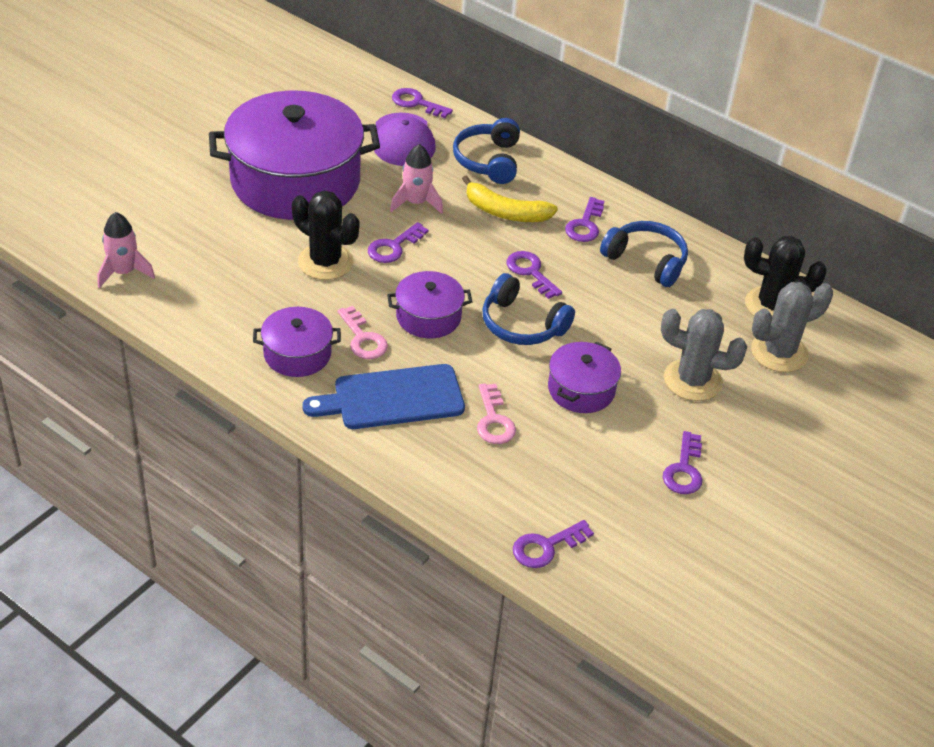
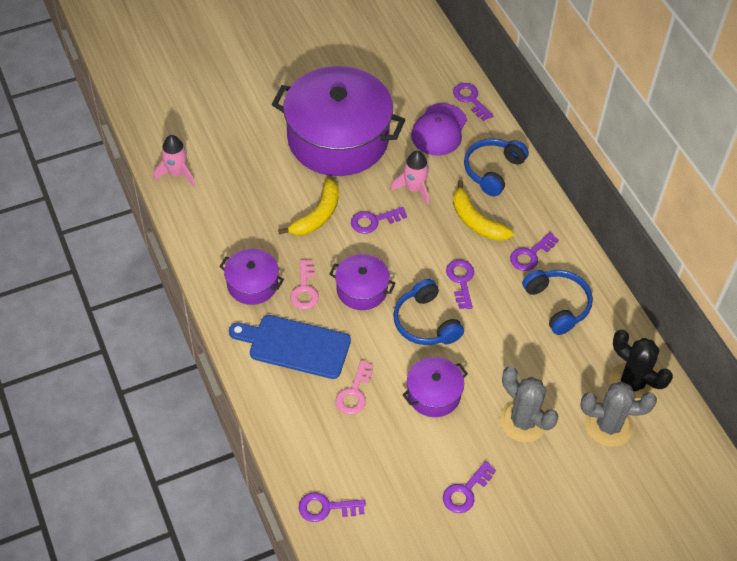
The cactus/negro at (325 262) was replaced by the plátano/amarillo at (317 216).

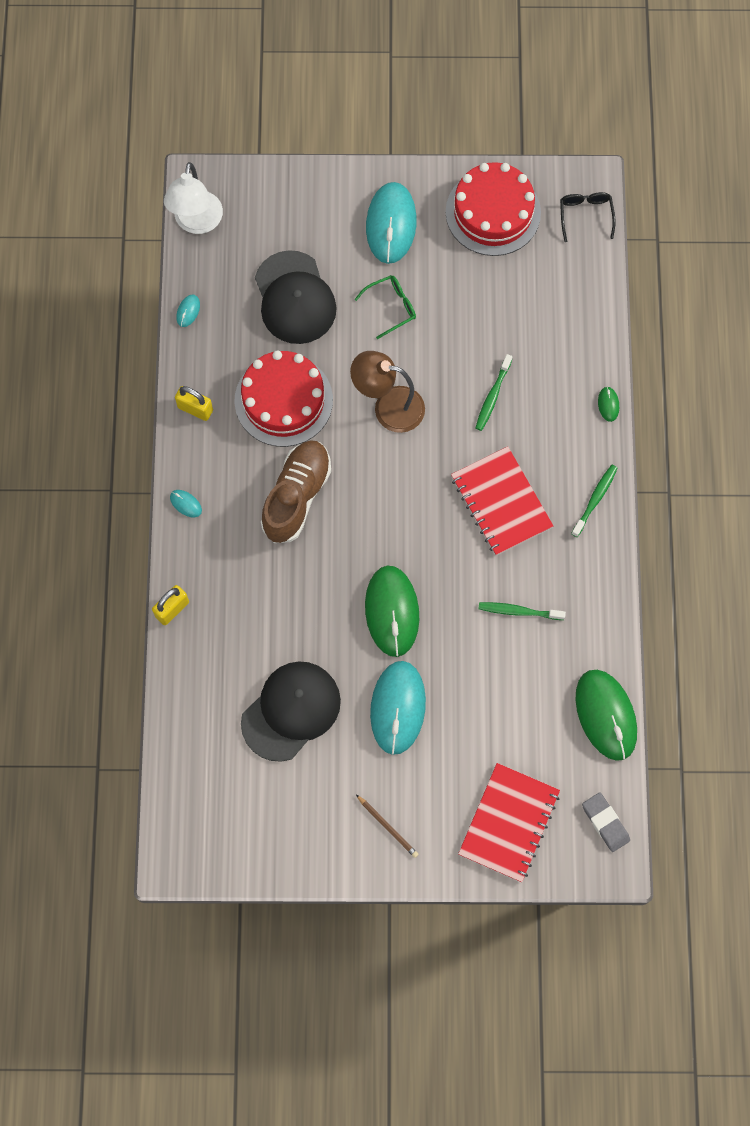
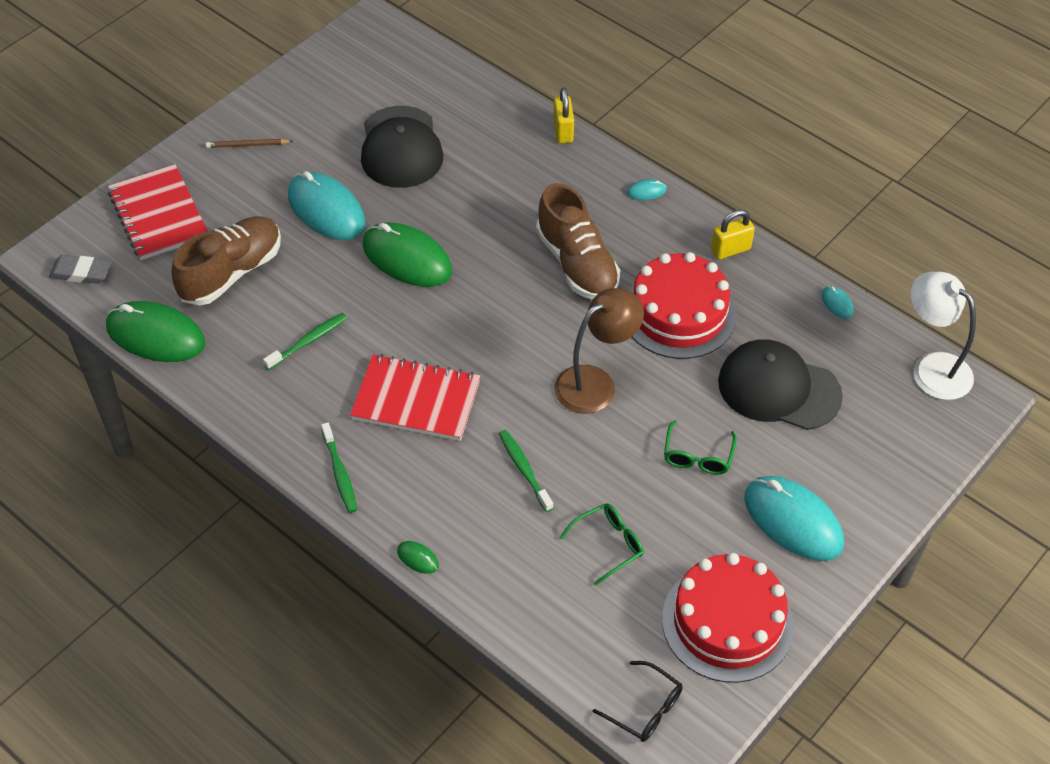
The zapato/marrón at (231 273) appeared. The gafas/verde at (608 544) appeared.

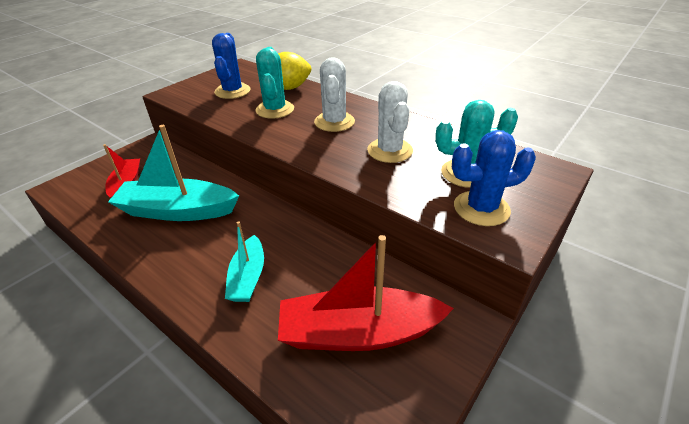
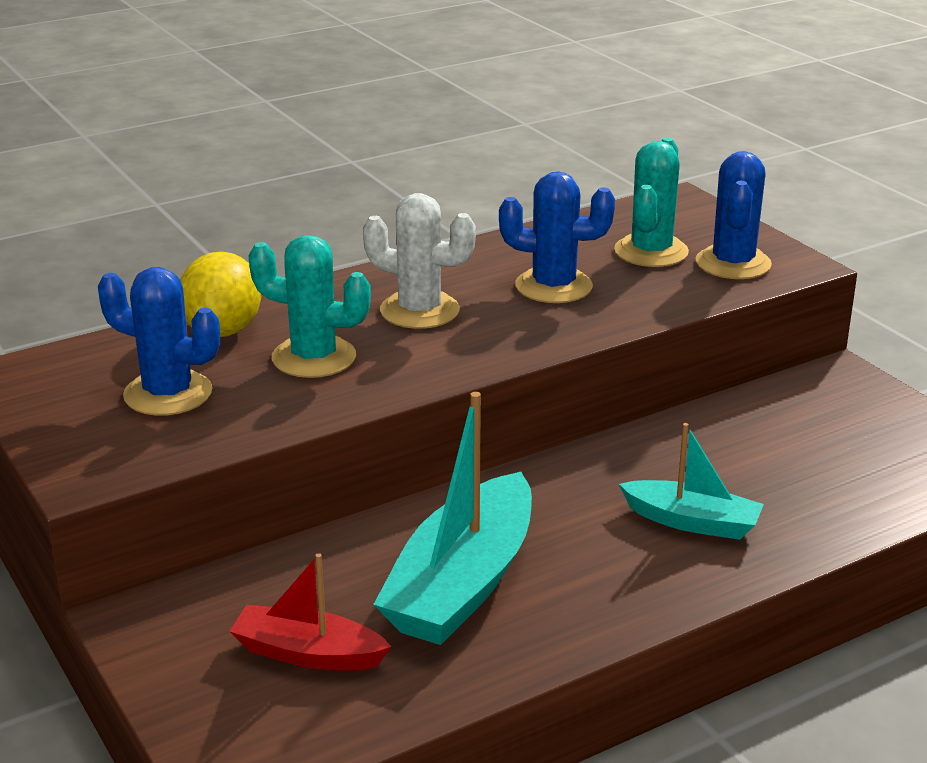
The cactus/blanco at (390 151) became the cactus/azul at (553 286). The barco/rojo at (358 333) disappeared.

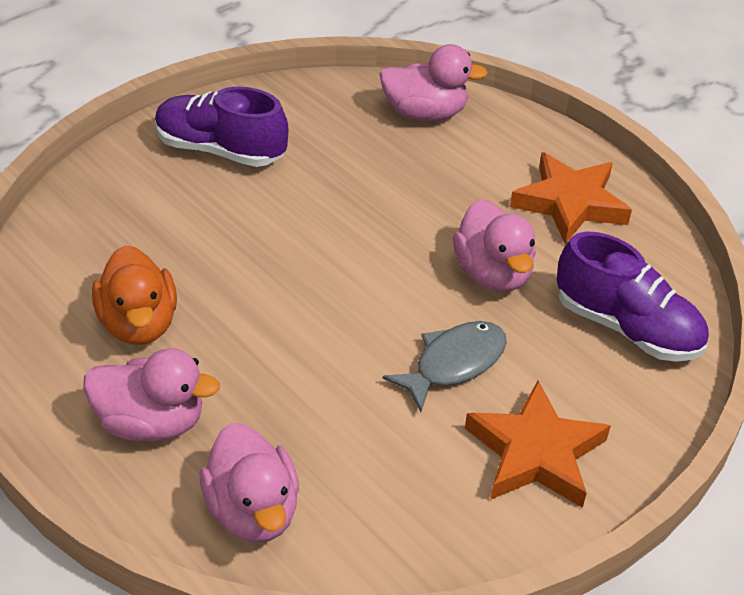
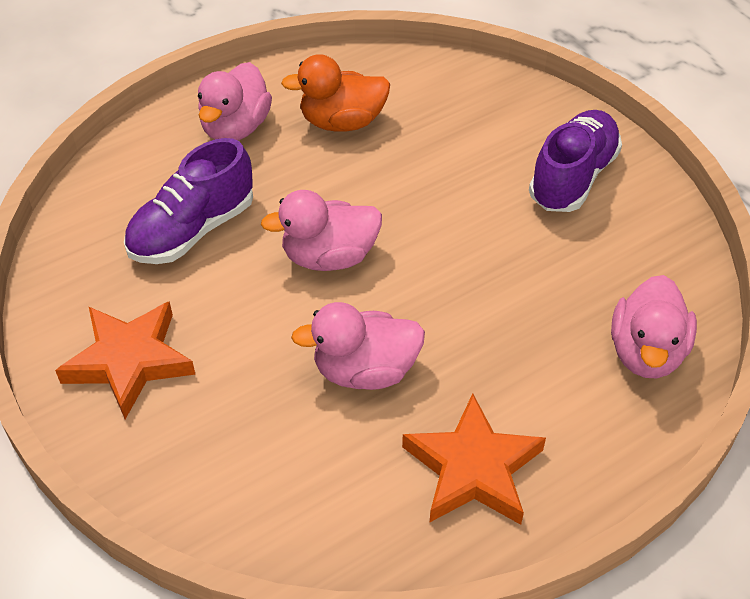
The zapato/morado moved from (627 328) to (192 230). The pato/rosa moved from (253 510) to (329 257). The pez/gris at (454 364) disappeared.

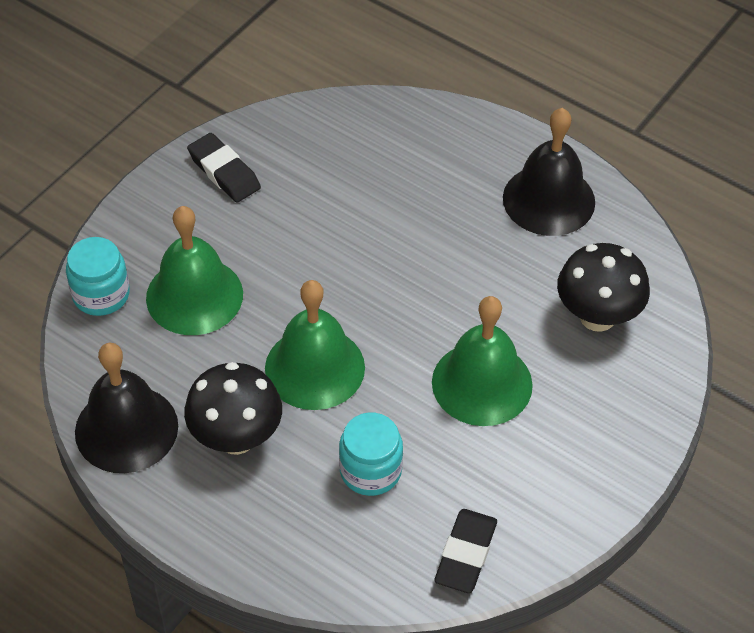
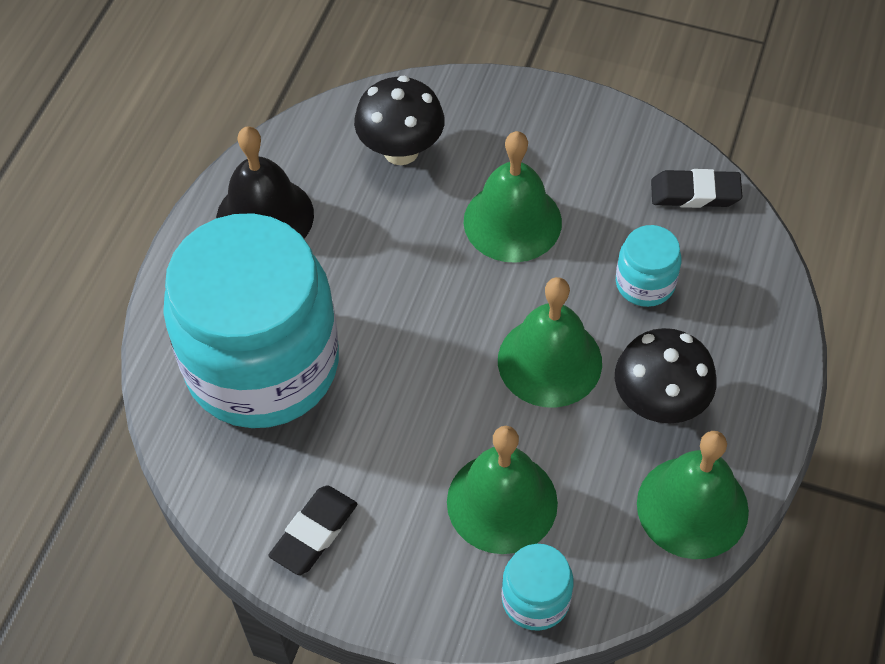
The tarro/turquesa at (262 364) appeared. The campana/negro at (126 428) became the campana/verde at (692 507).

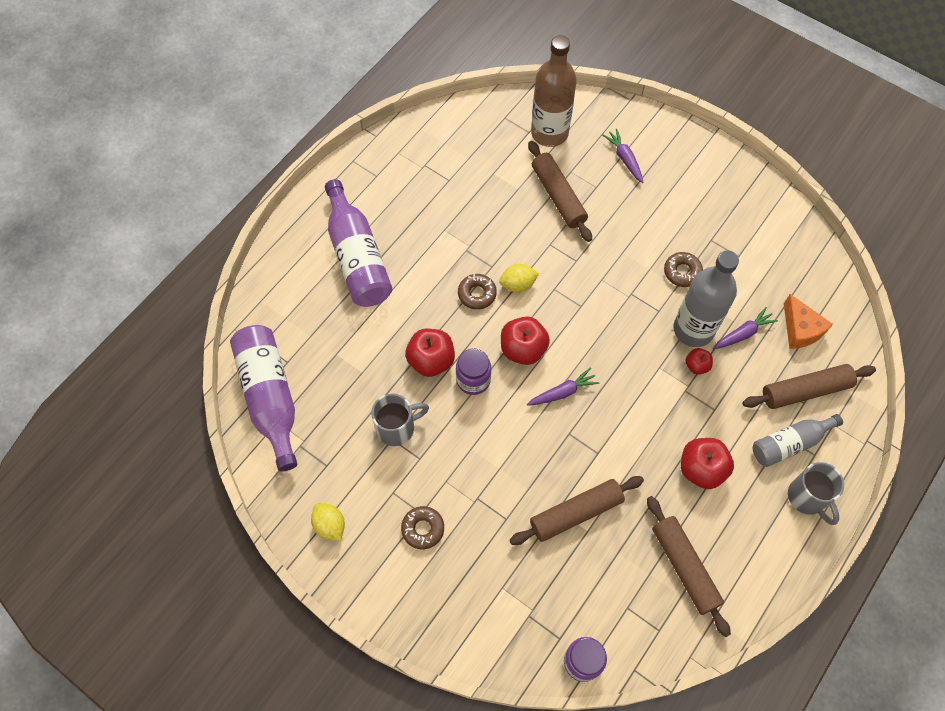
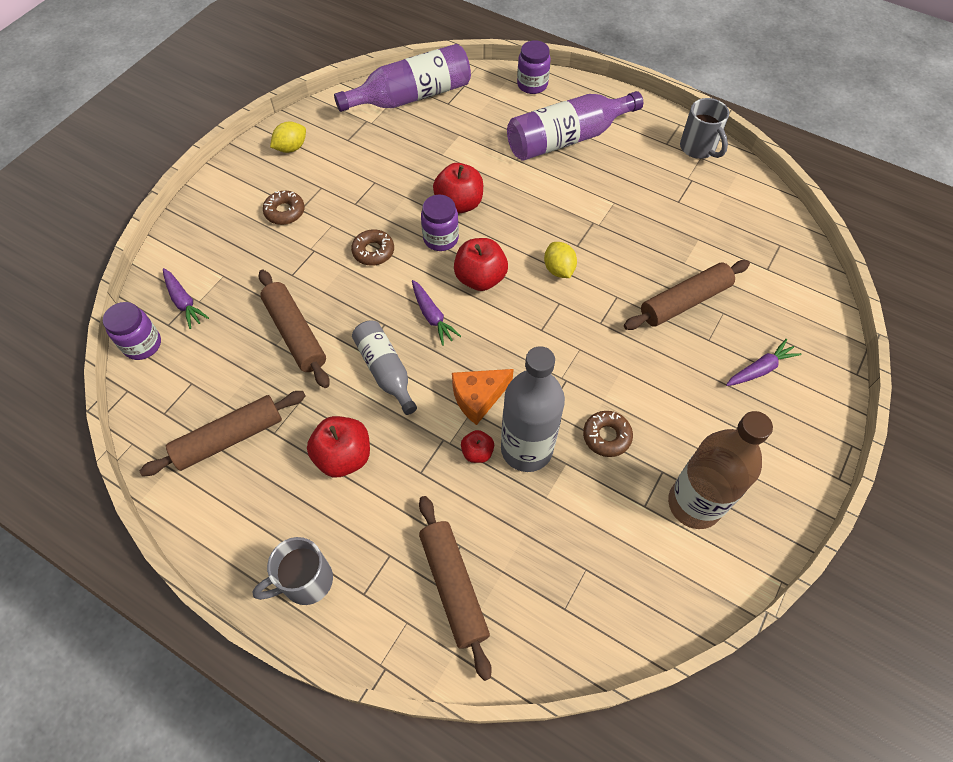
The zanahoria/morado moved from (743 333) to (184 302). The rosquilla/marrón moved from (477 294) to (373 251). The botella/gris moved from (790 443) to (385 370). The queso/naranja moved from (800 330) to (478 398). The tarro/morado at (532 85) appeared. The botella/marrón moved from (549 133) to (694 504). The taza/gris moved from (397 428) to (698 148).

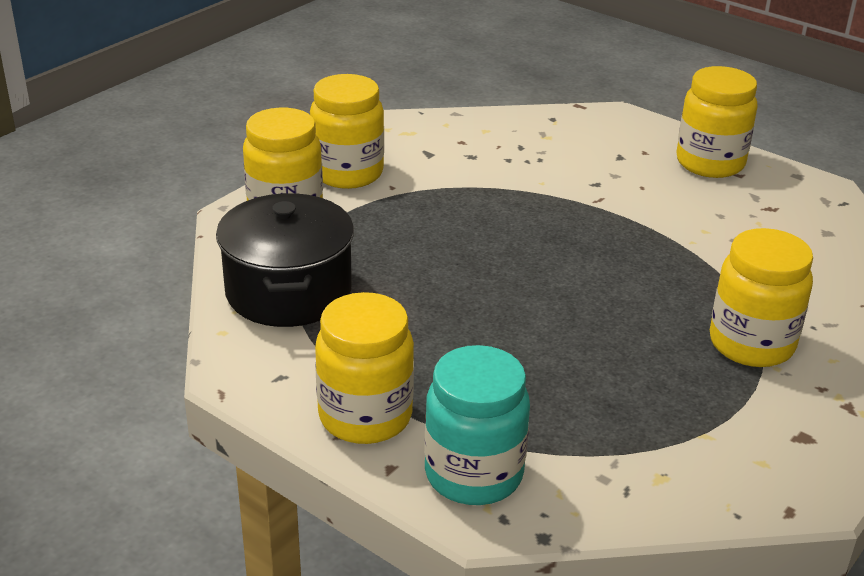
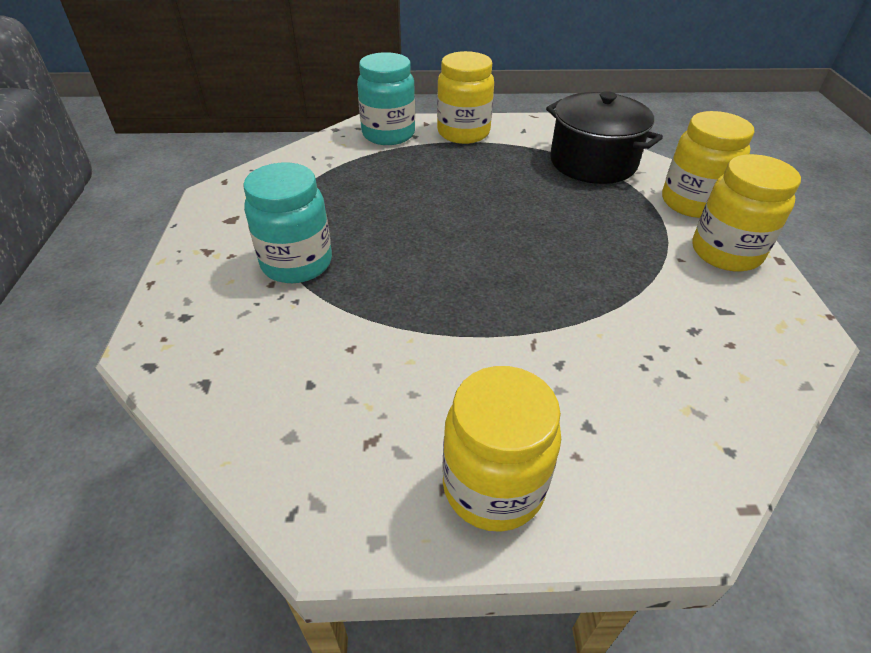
The tarro/amarillo at (751 344) became the tarro/turquesa at (297 263).

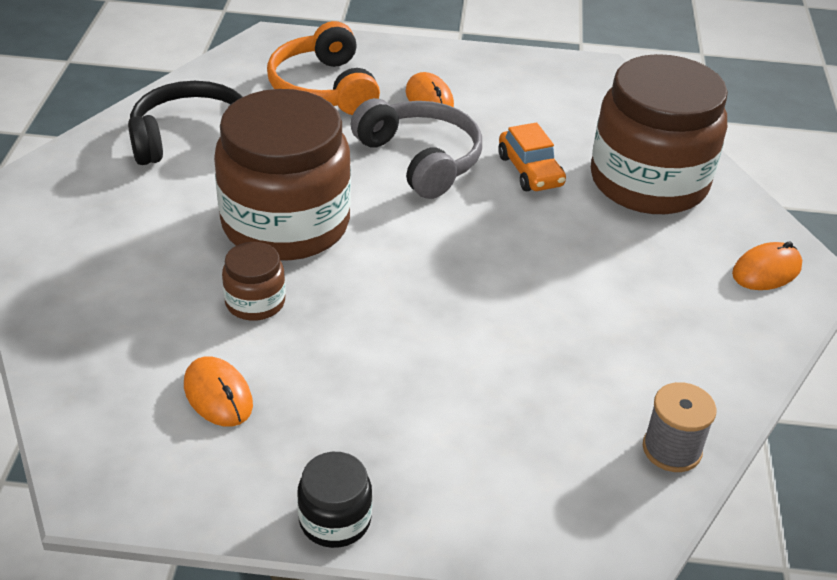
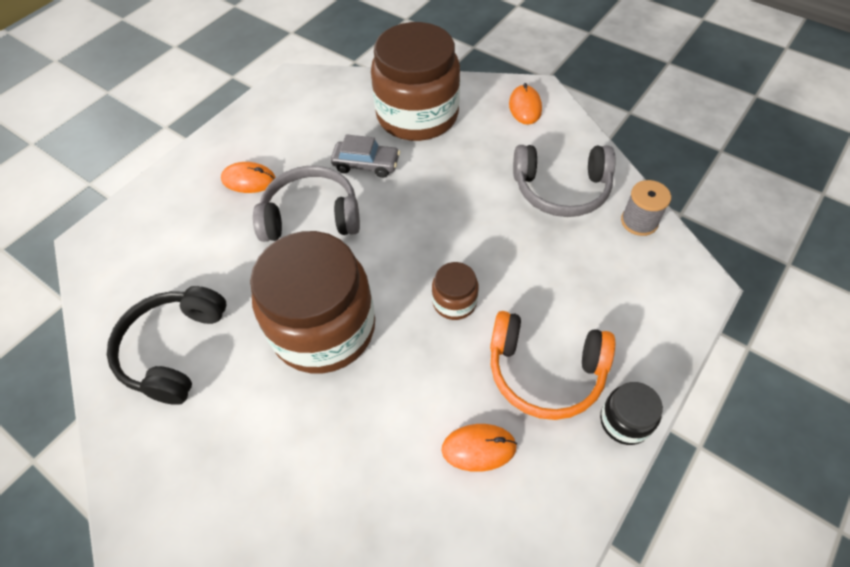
The coche/naranja at (530 171) became the coche/gris at (366 164). The tarro/marrón moved from (255 302) to (454 302). The auriculares/naranja moved from (323 88) to (545 372). The auriculares/gris at (561 190) appeared.

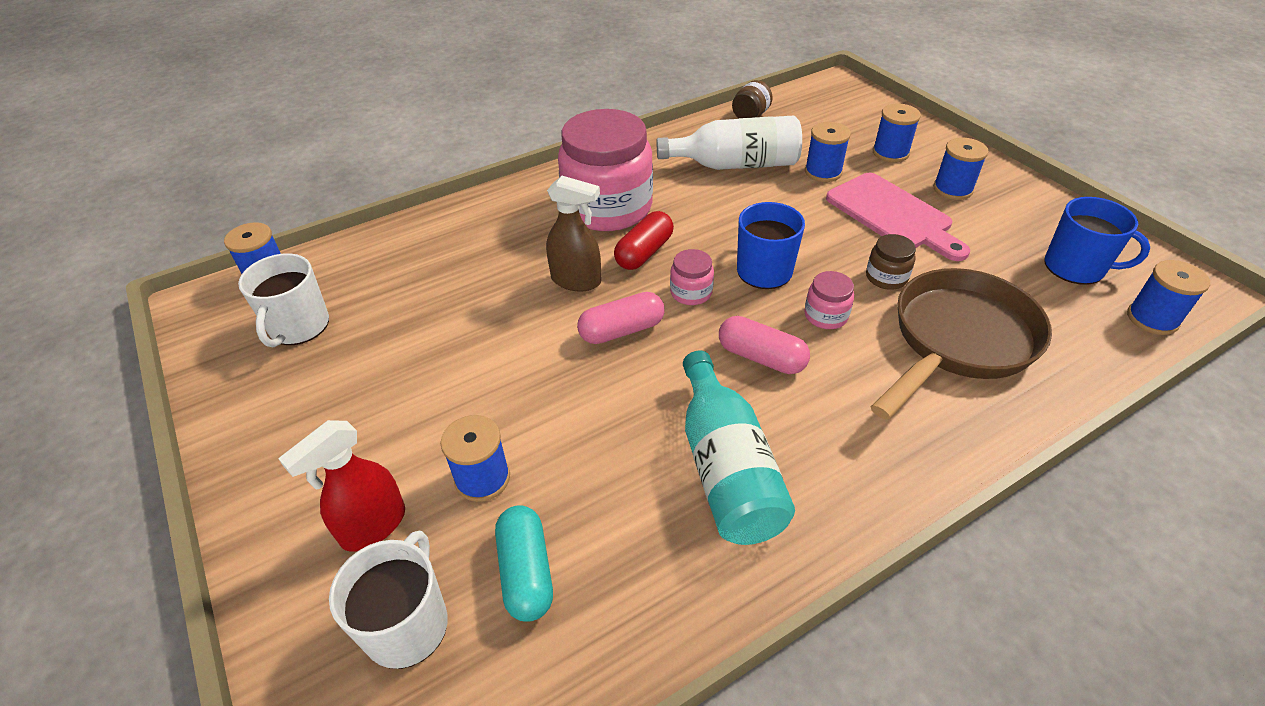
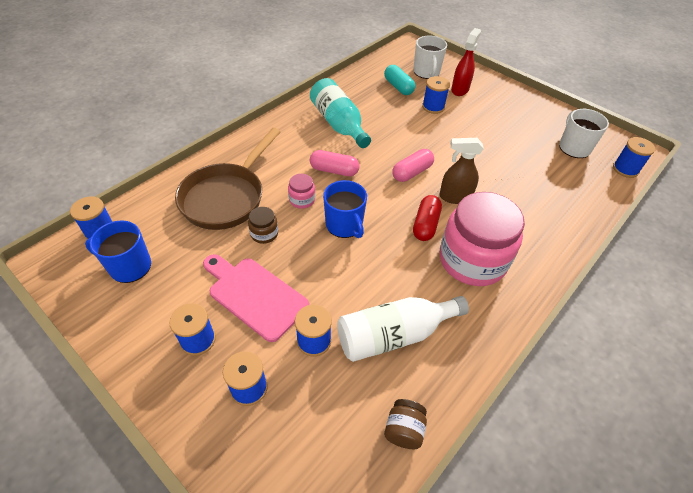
The tarro/rosa at (691 292) disappeared.

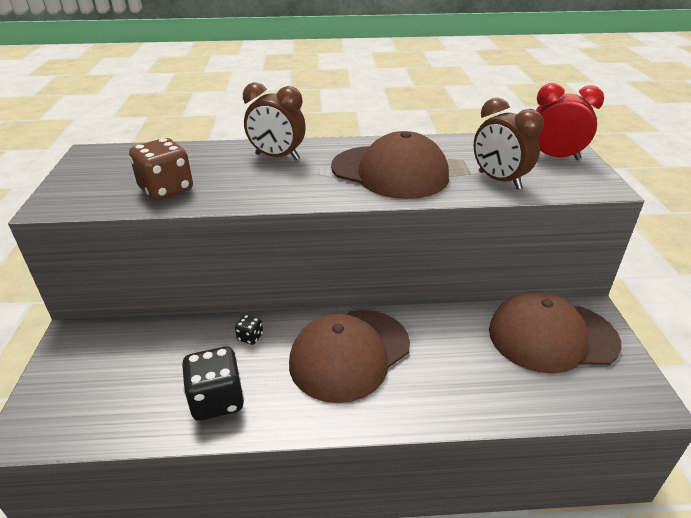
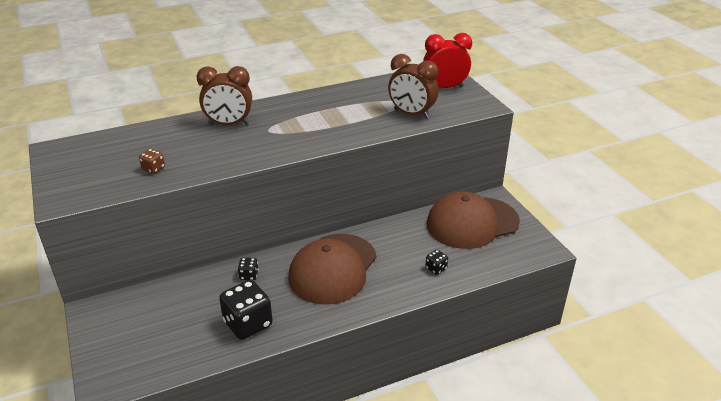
The dado/marrón at (166 189) changed to 0.47 times the size. The dado/negro at (436 268) appeared. The gorra/marrón at (390 172) disappeared.

